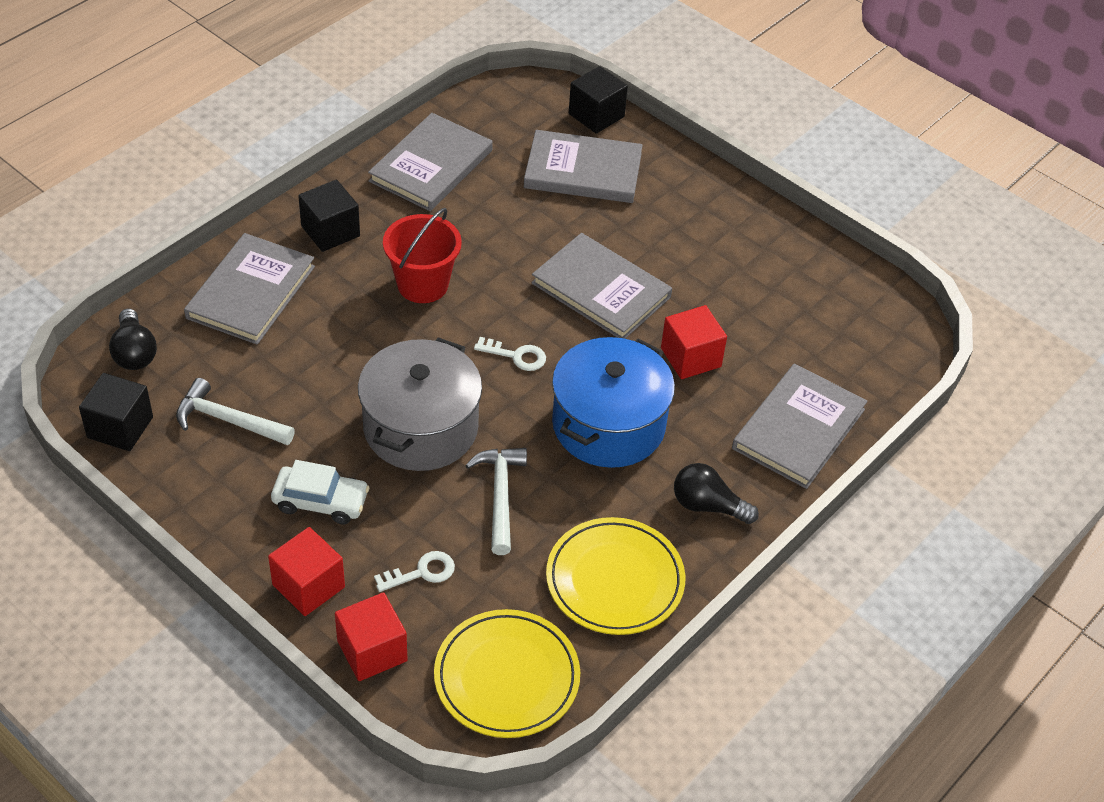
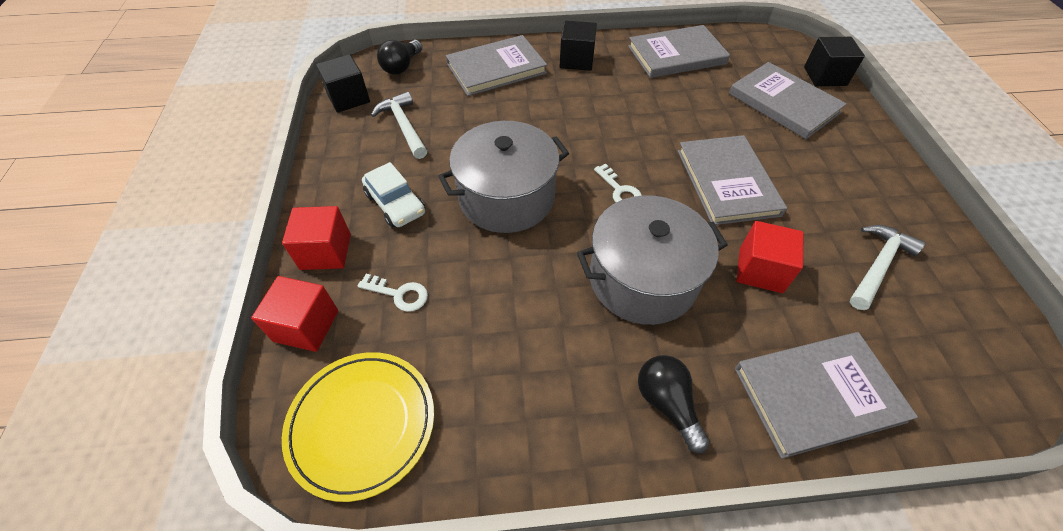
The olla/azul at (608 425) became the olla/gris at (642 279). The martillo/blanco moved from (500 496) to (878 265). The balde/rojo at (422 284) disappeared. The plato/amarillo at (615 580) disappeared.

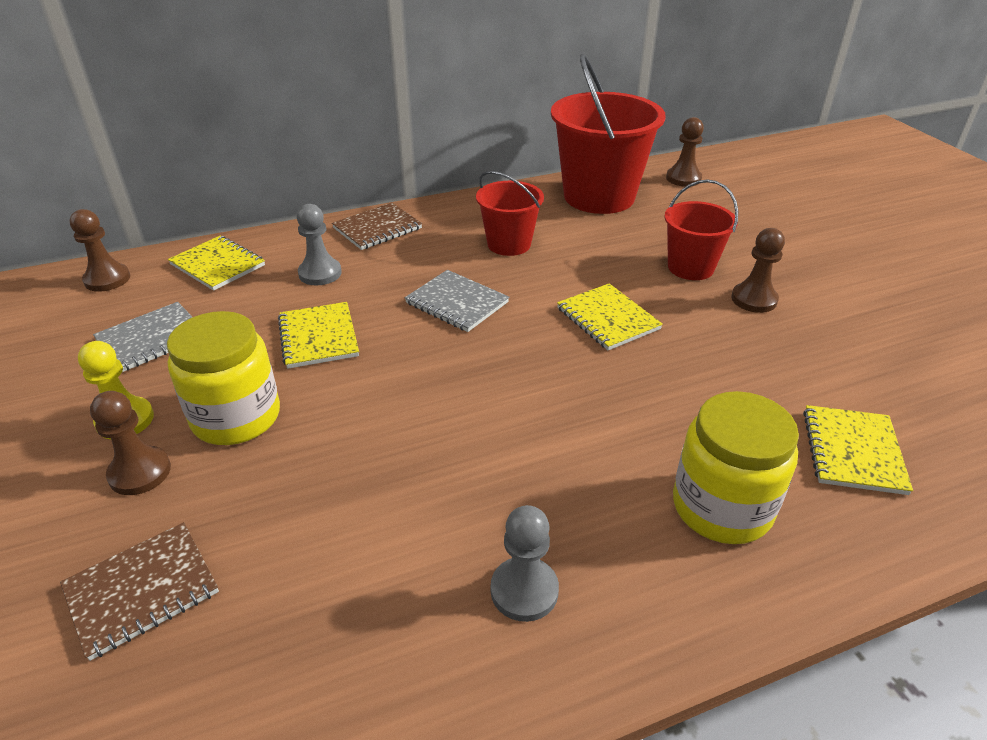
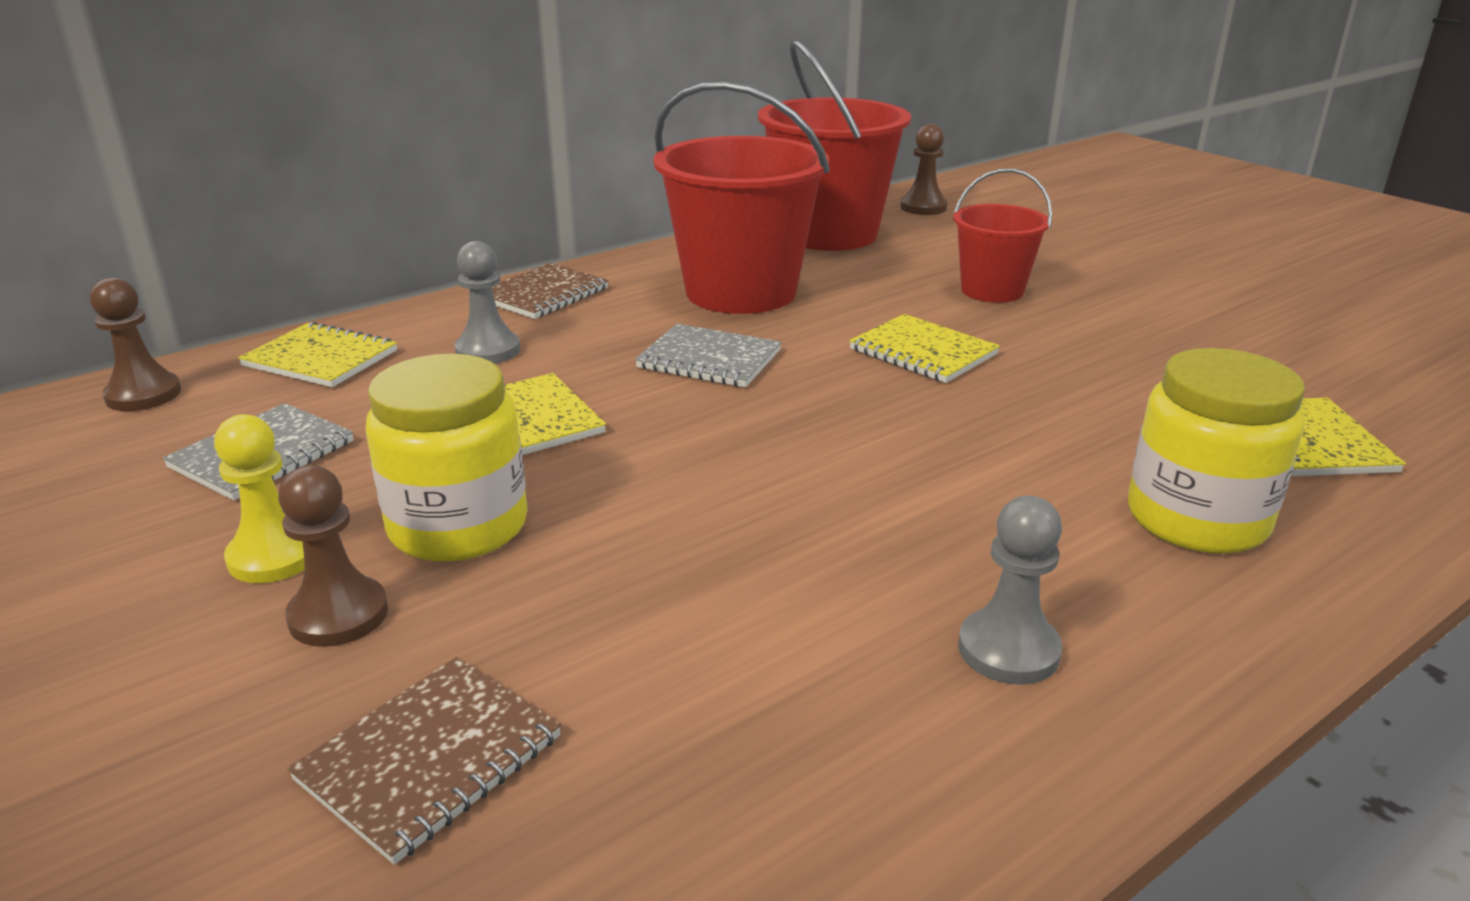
The balde/rojo at (509 244) changed to 1.79 times the size. The peón/marrón at (754 299) disappeared.

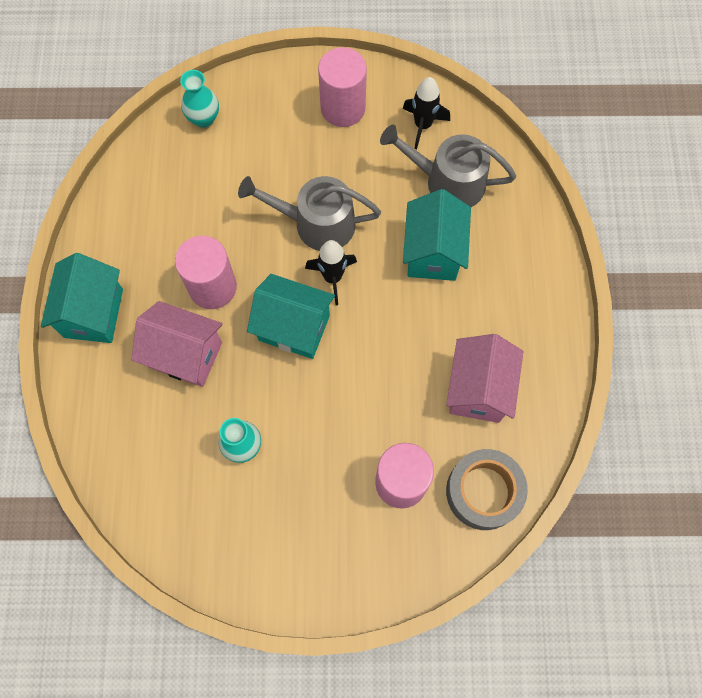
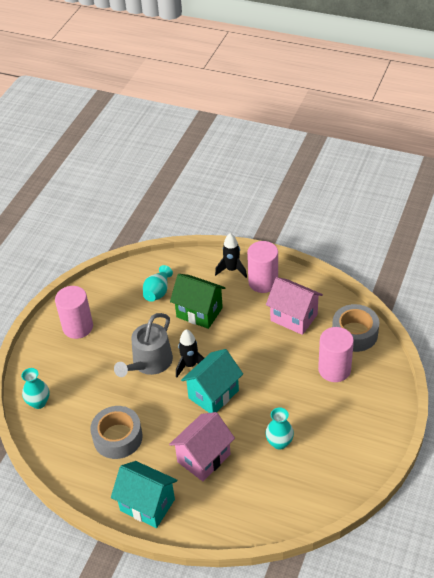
The cinta adhesiva/gris at (118 437) appeared. The regadera/gris at (448 181) was replaced by the florero/turquesa at (157 292). The casa/turquesa at (433 252) became the casa/verde at (199 312). The cohete/negro moved from (422 125) to (232 269). The cilindro/rosa moved from (212 287) to (263 282).

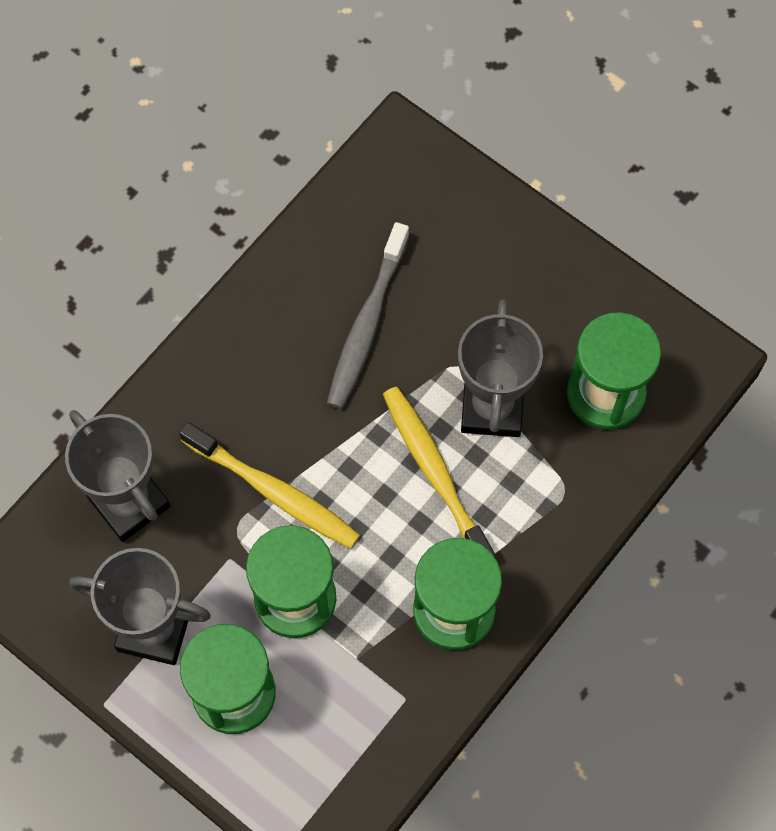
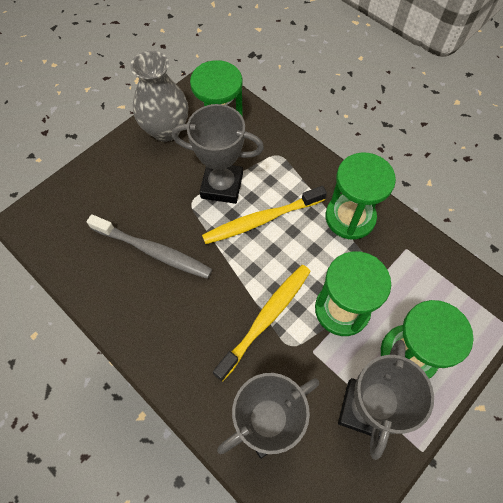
The florero/gris at (166 130) appeared.

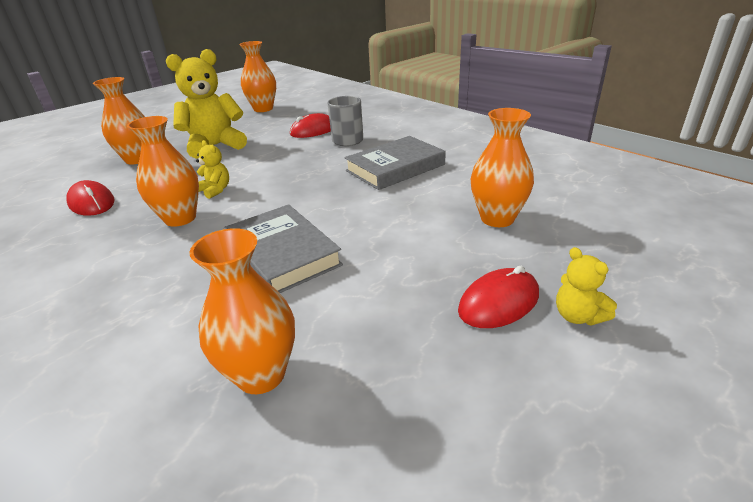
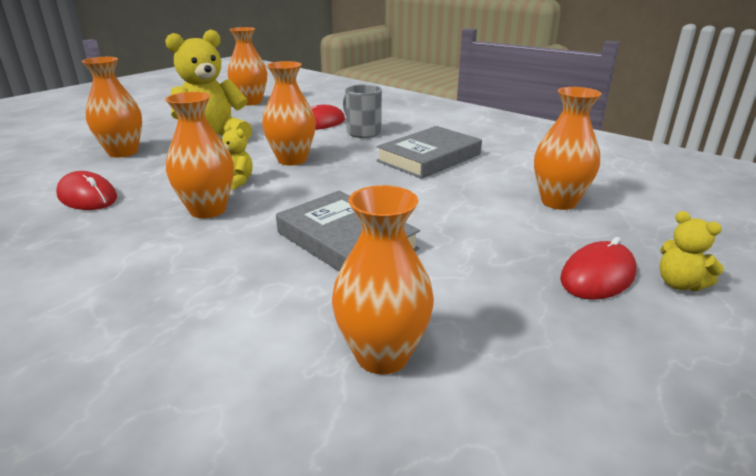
The florero/naranja at (292 160) appeared.

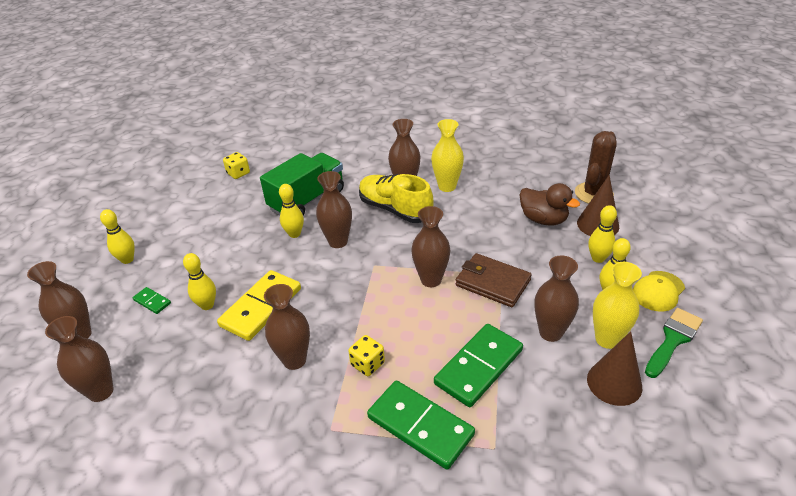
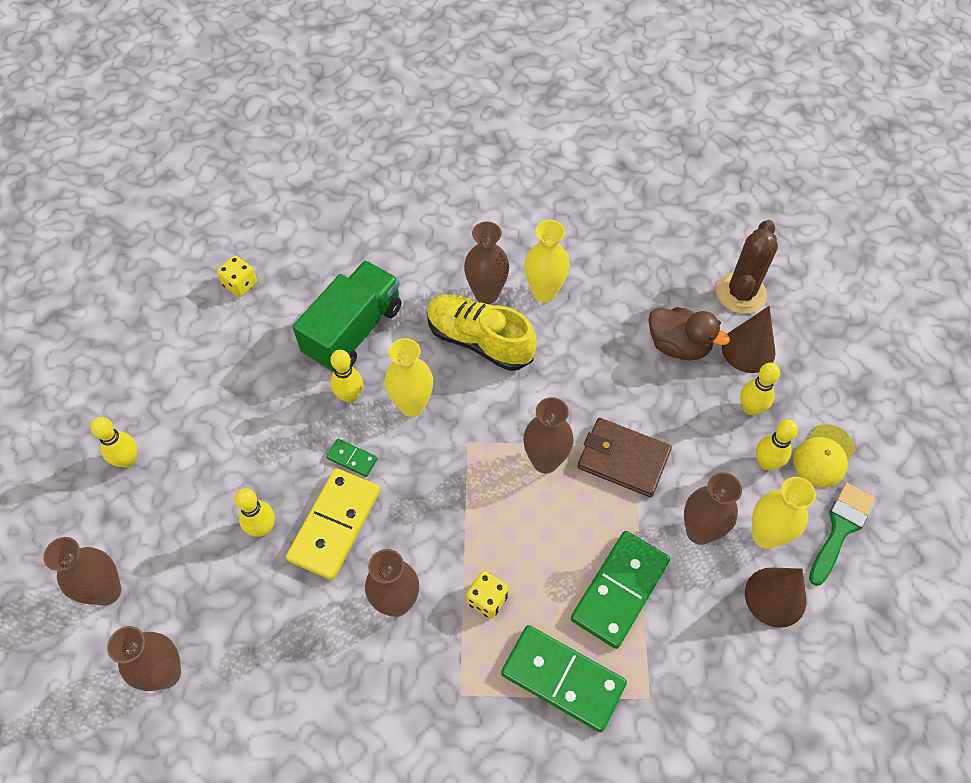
The ficha de dominó/verde moved from (152 302) to (352 459). The florero/marrón at (338 241) became the florero/amarillo at (412 405).

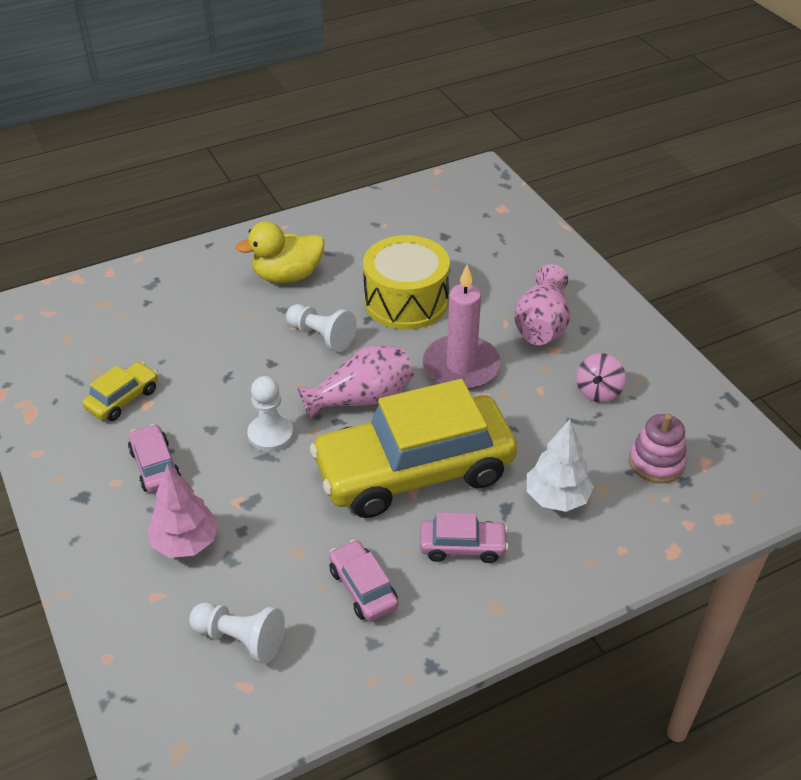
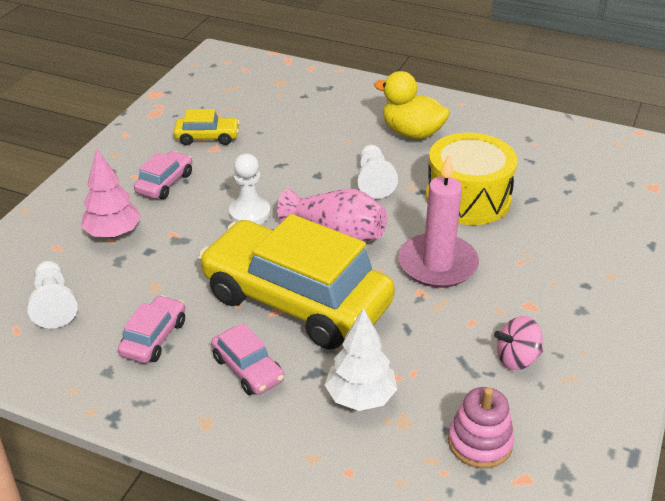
The florero/rosa at (541 325) disappeared.

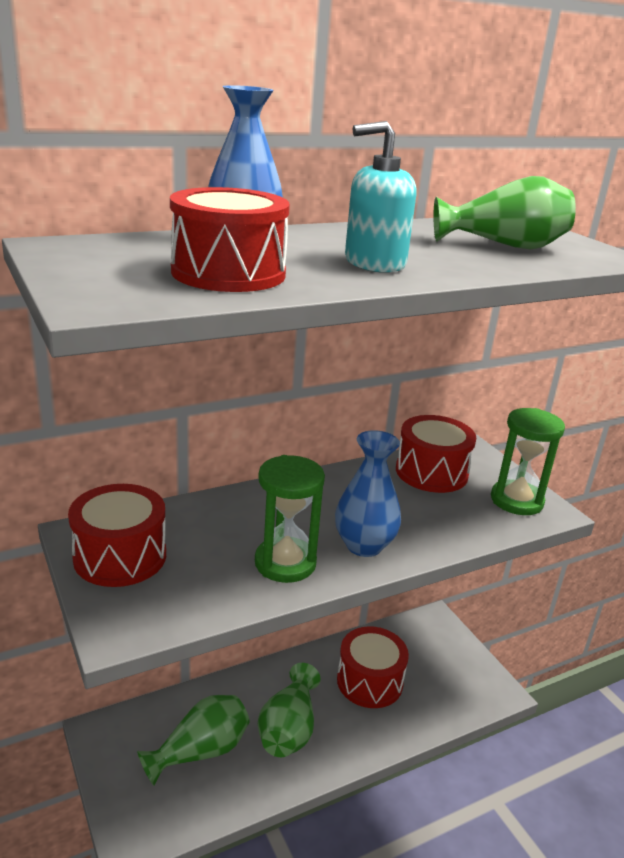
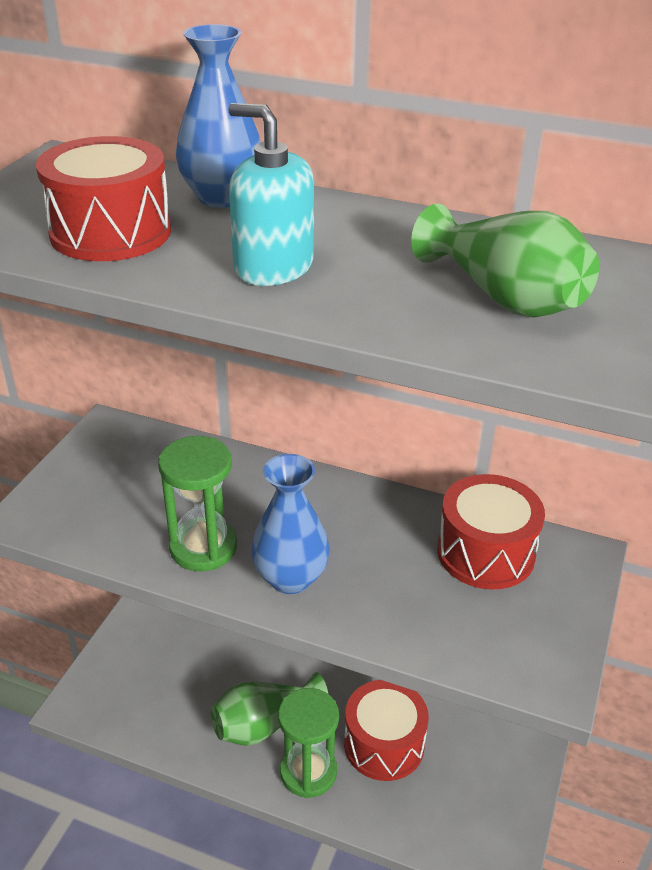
The reloj de arena/verde moved from (516 500) to (308 772). The tambor/rojo at (120 556) disappeared. The florero/verde at (200 751) disappeared.

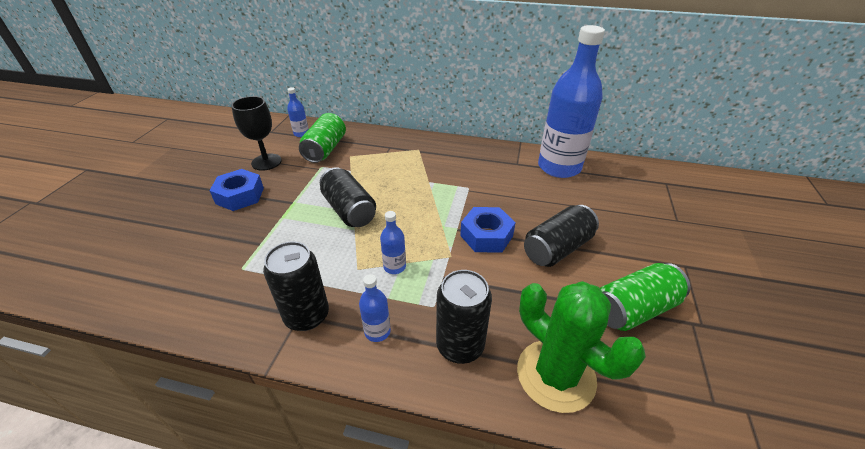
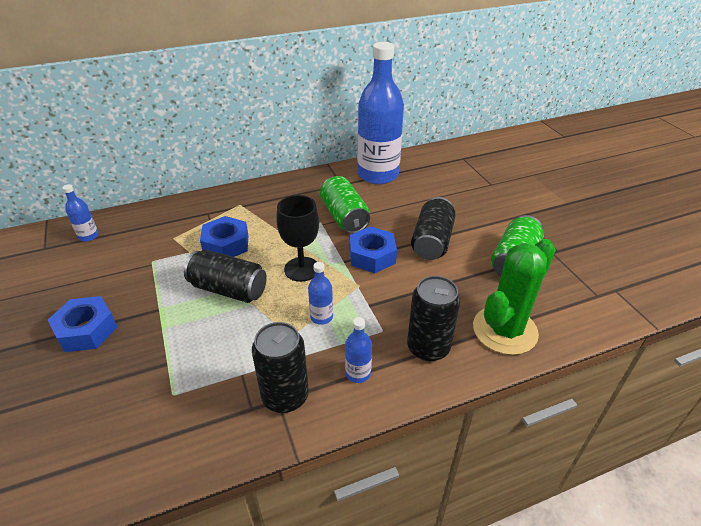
The tuerca/azul at (226 244) appeared. The copa/negro moved from (266 162) to (302 269). The lata/verde moved from (325 149) to (344 217). The cactus/verde at (555 375) turned 60 degrees counterclockwise.

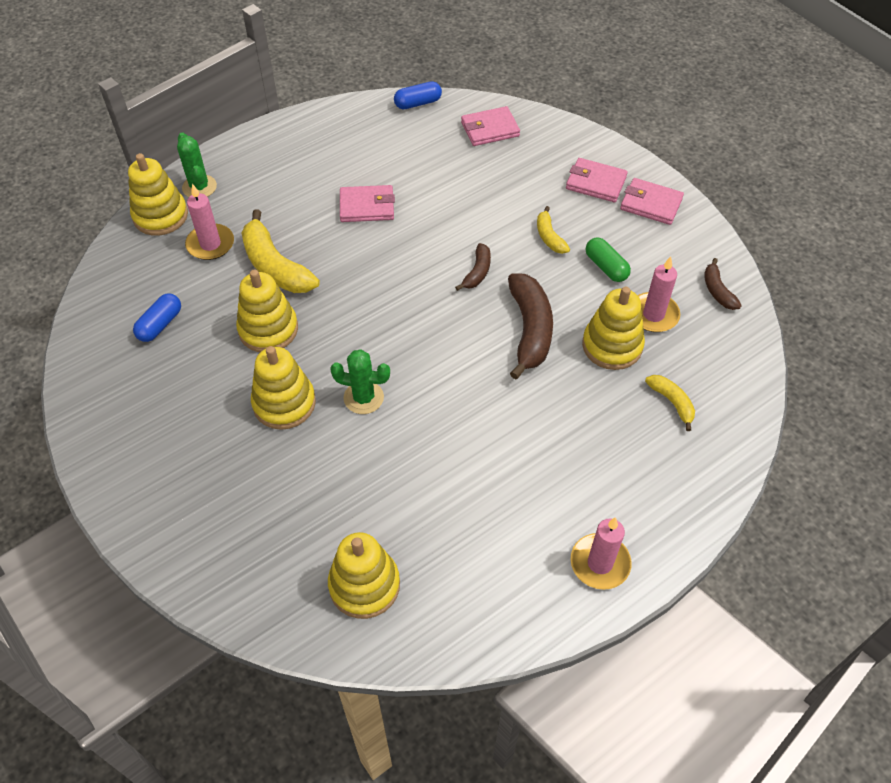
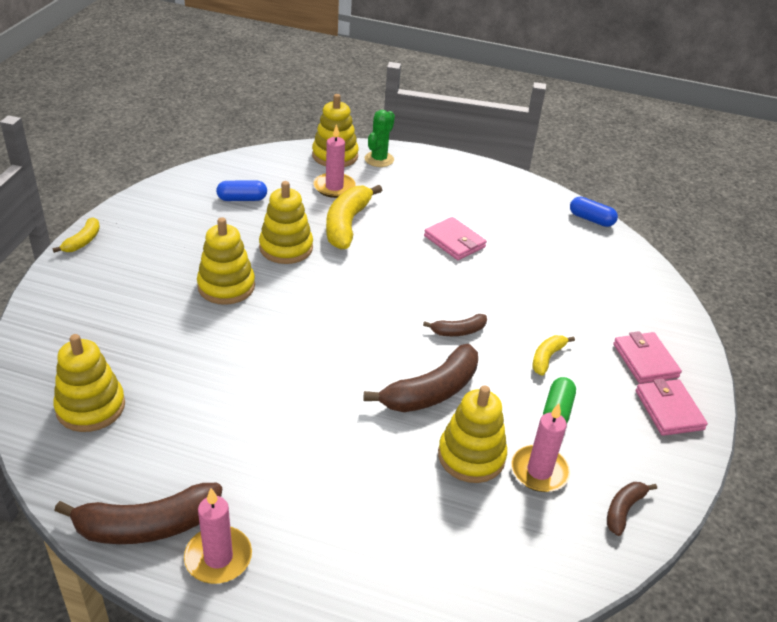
The plátano/amarillo moved from (672 402) to (83 241). The plátano/marrón at (147 526) appeared. The cactus/verde at (363 397) disappeared. The cartera/rosa at (490 129) disappeared.

